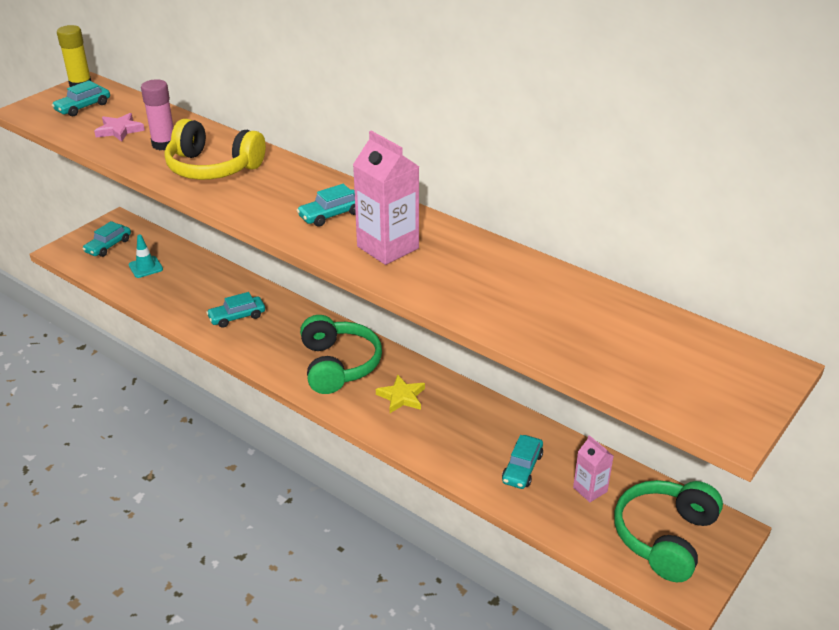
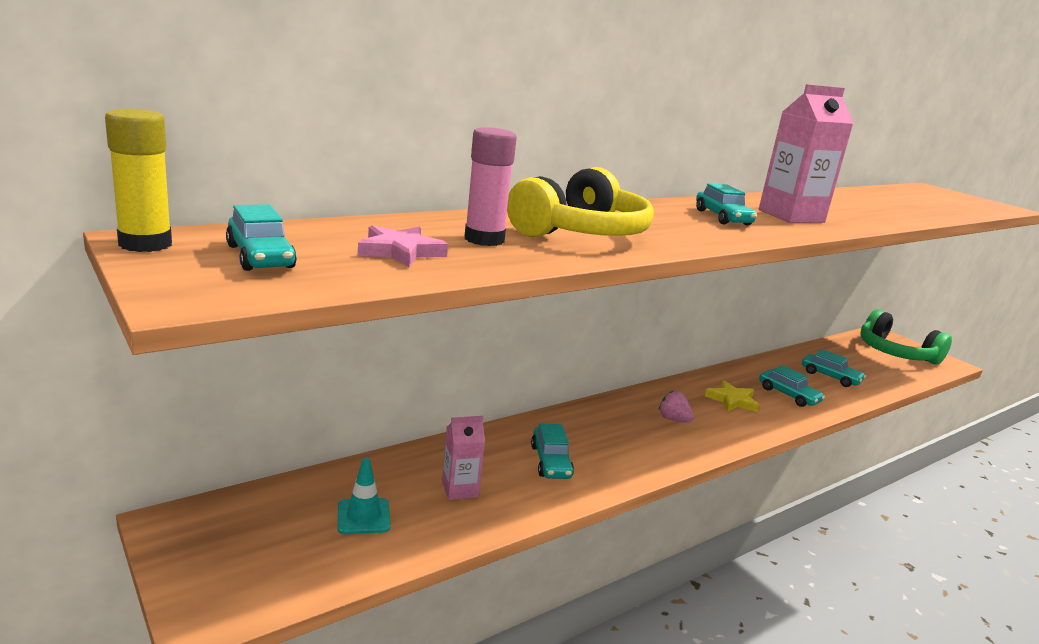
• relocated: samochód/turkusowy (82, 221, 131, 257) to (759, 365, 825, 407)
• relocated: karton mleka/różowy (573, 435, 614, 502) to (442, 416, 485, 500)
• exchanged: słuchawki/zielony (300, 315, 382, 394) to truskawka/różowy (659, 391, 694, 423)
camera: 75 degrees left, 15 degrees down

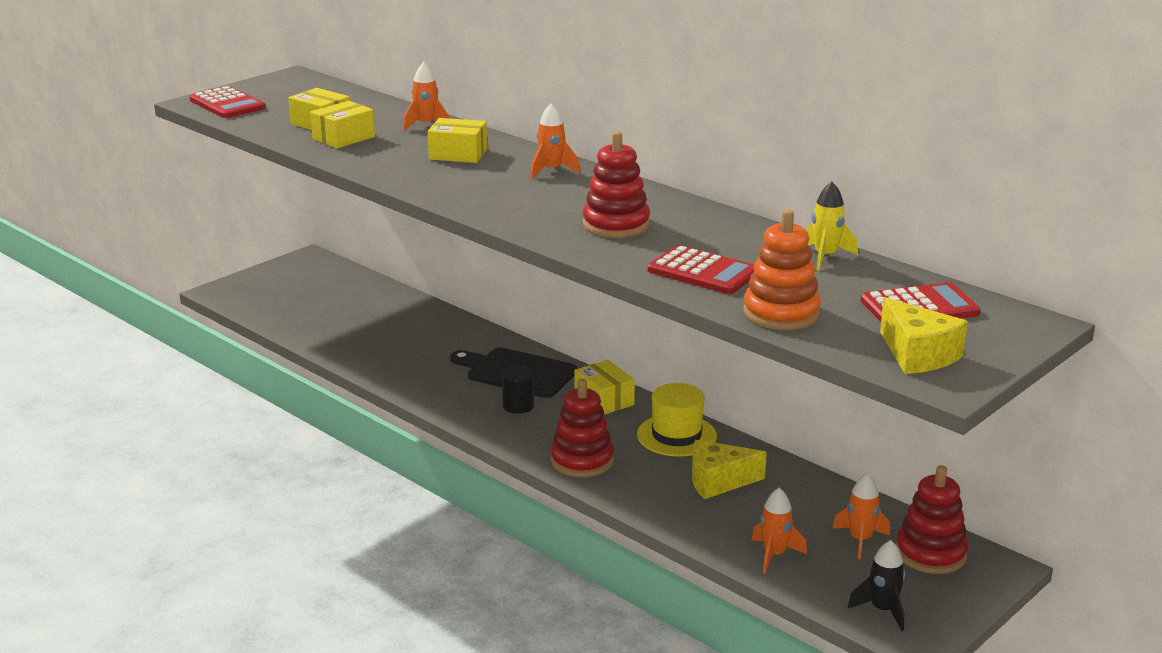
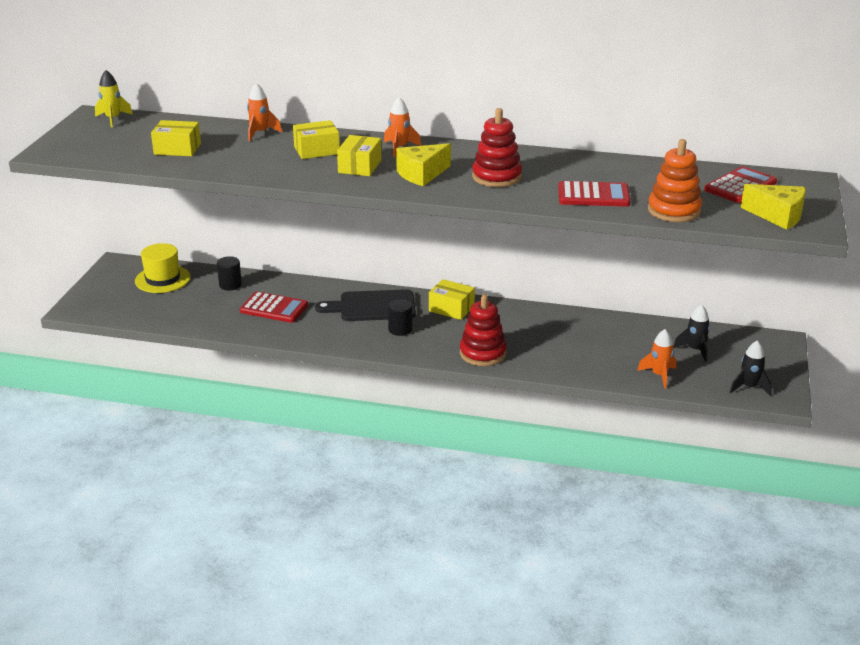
• missing: zabawka nakładanka/czerwony (896, 465, 969, 574)
• appeared: walec/czarny (217, 256, 242, 291)
• relocated: kalkulator/czerwony (189, 86, 266, 118) to (240, 291, 308, 323)
• relocated: pudełko/żółty (310, 101, 375, 149) to (337, 135, 381, 176)
• relocated: kapelusz/żółty (637, 383, 717, 457) to (135, 243, 191, 293)
• relocated: ser/żółty (692, 440, 767, 499) to (396, 143, 451, 186)
• relocated: rakieta/żółty (806, 181, 858, 270) to (95, 70, 133, 127)
• colour: rakieta/pomarańczowy (832, 473, 890, 559) to rakieta/czarny (673, 305, 710, 362)
camera: 30 degrees left, 5 degrees up

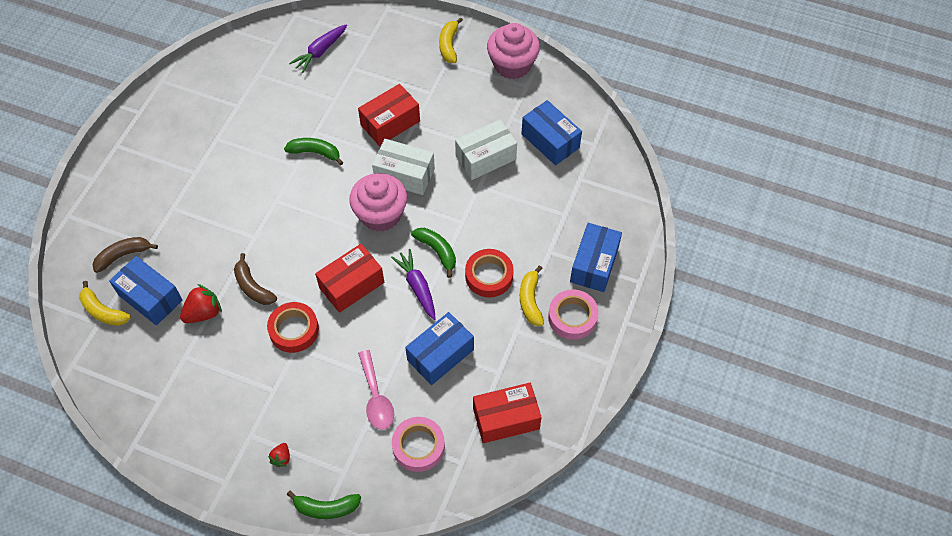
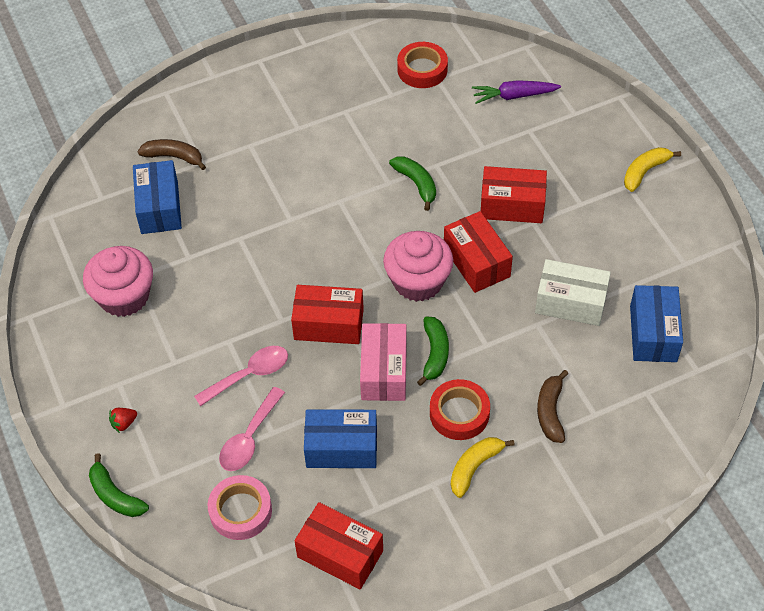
• missing: banan/żółty (79, 281, 131, 326)
• missing: truskawka/czerwony (180, 284, 222, 323)
• missing: taśma klejąca/różowy (548, 289, 599, 340)
• missing: pudełko/niebieski (570, 223, 622, 292)
• appeared: łyżka/różowy (194, 346, 288, 406)
• relocated: banan/brązowy (234, 253, 277, 305) to (537, 370, 568, 443)
• relocated: taśma klejąca/czerwony (267, 302, 319, 353) to (397, 42, 448, 88)
• relocated: muffinka/różowy (487, 23, 540, 79) to (83, 246, 153, 317)
• exchanged: marchewka/fioletowy (391, 249, 436, 320) to pudełko/różowy (360, 323, 407, 401)
• colour: pudełko/biały (372, 139, 435, 195) to pudełko/czerwony (444, 211, 513, 293)
camera: 45 degrees right, 5 degrees down

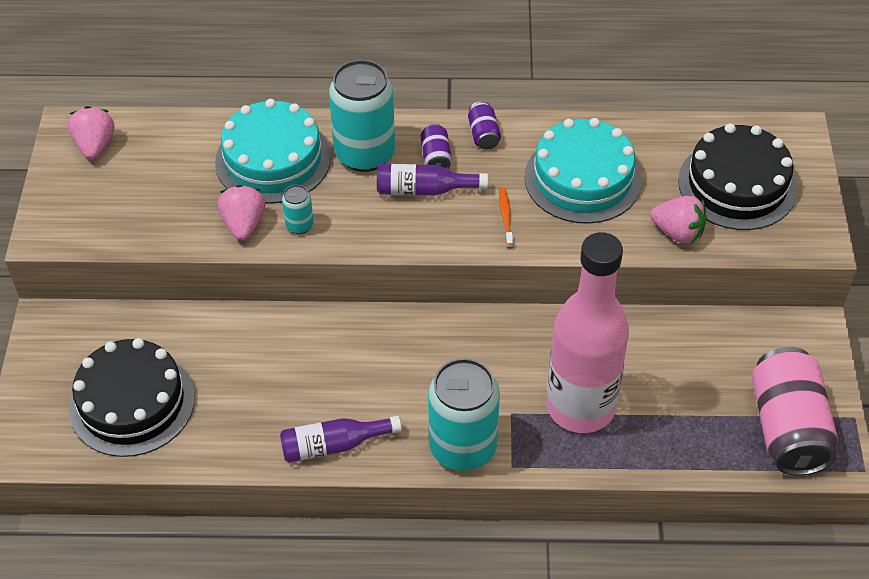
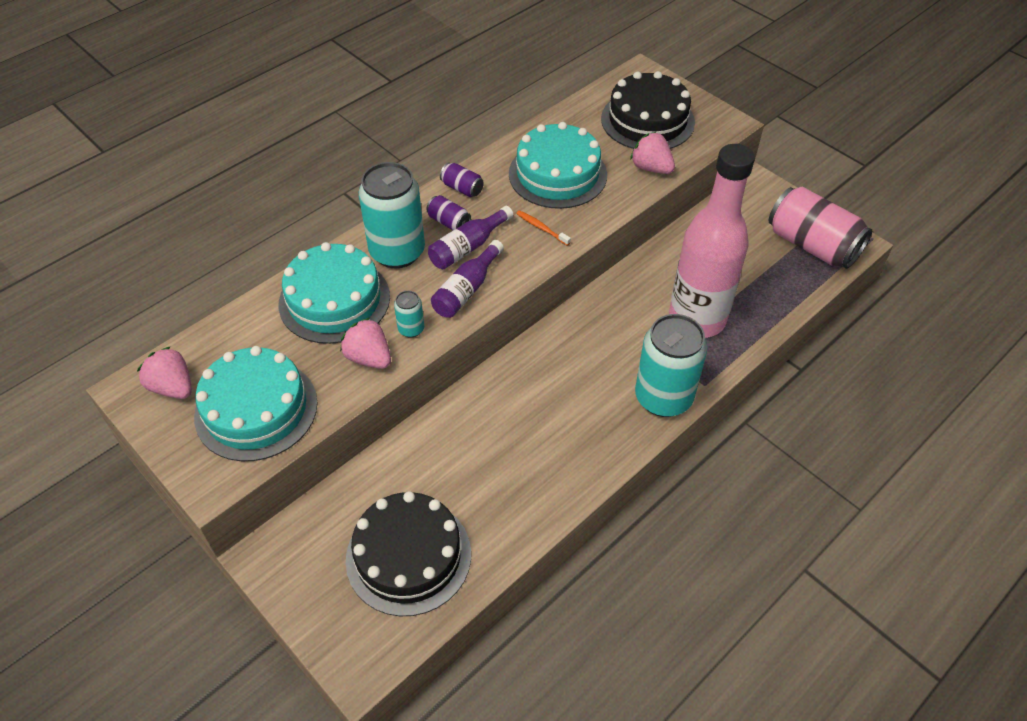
• appeared: tort/turkusowy (194, 346, 317, 461)
• relocated: butelka/fioletowy (280, 416, 402, 463) to (431, 240, 504, 318)
• spun: truskawka/różowy (650, 196, 707, 244) = (630, 132, 675, 174) 120 degrees counterclockwise
camera: 45 degrees left, 0 degrees up

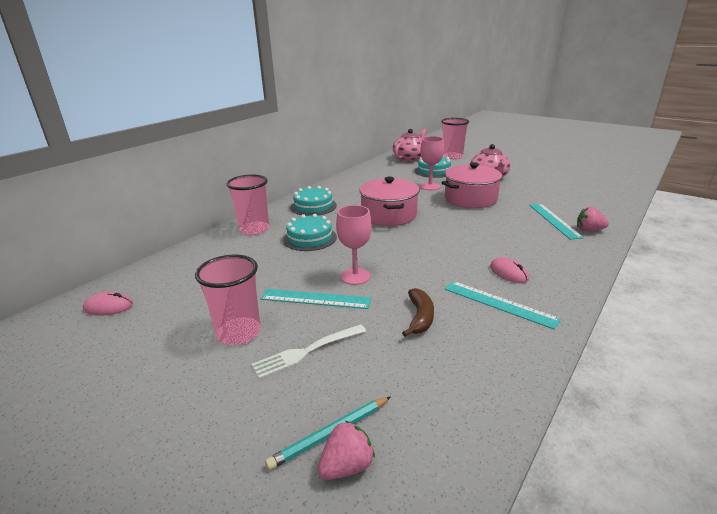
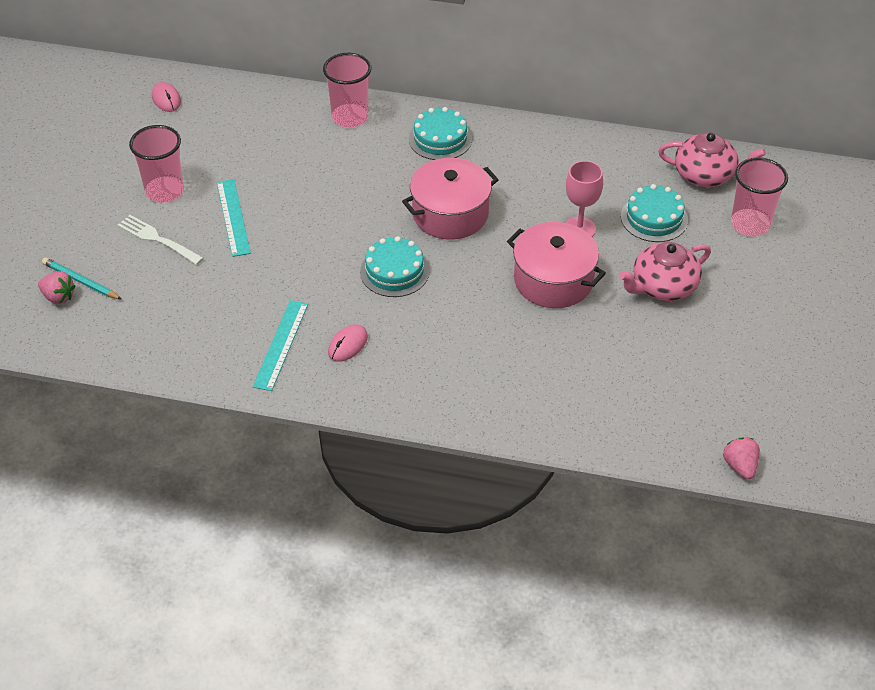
• missing: kielich/różowy (336, 205, 372, 285)
• missing: banan/brązowy (402, 288, 434, 337)
• missing: linijka/turkusowy (529, 204, 584, 240)
• relocated: tort/turkusowy (283, 214, 337, 251) to (360, 236, 430, 297)
• relocated: truskawka/różowy (577, 207, 609, 231) to (723, 438, 760, 480)
camera: 65 degrees right, 20 degrees up

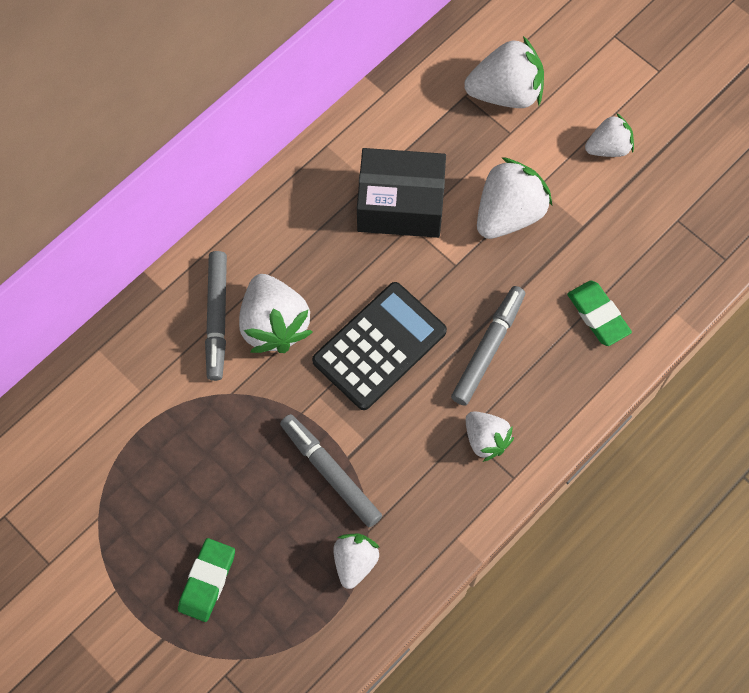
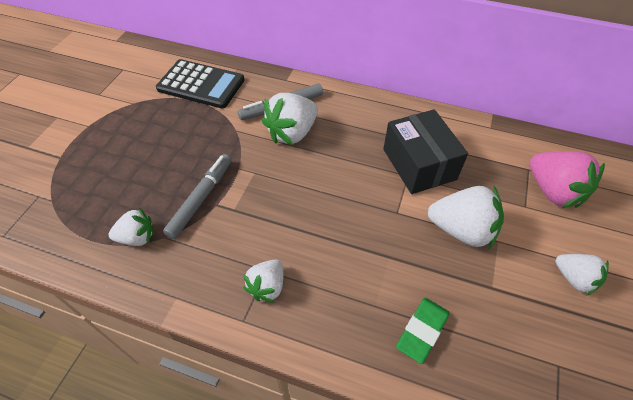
• missing: gumka do mazania/zielony (178, 538, 235, 622)
• missing: flamaster/szary (451, 286, 525, 406)
• relocated: kalkulator/czarny (312, 282, 447, 410) to (156, 59, 245, 108)
• colour: truskawka/biały (464, 36, 544, 108) to truskawka/różowy (530, 151, 605, 208)
camera: 65 degrees right, 15 degrees down

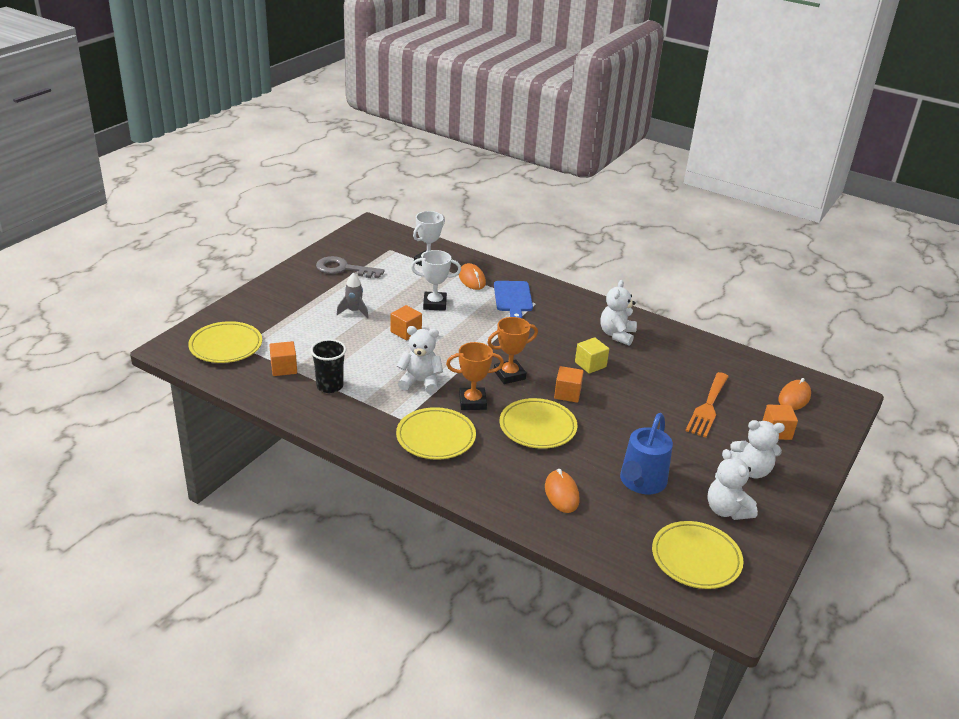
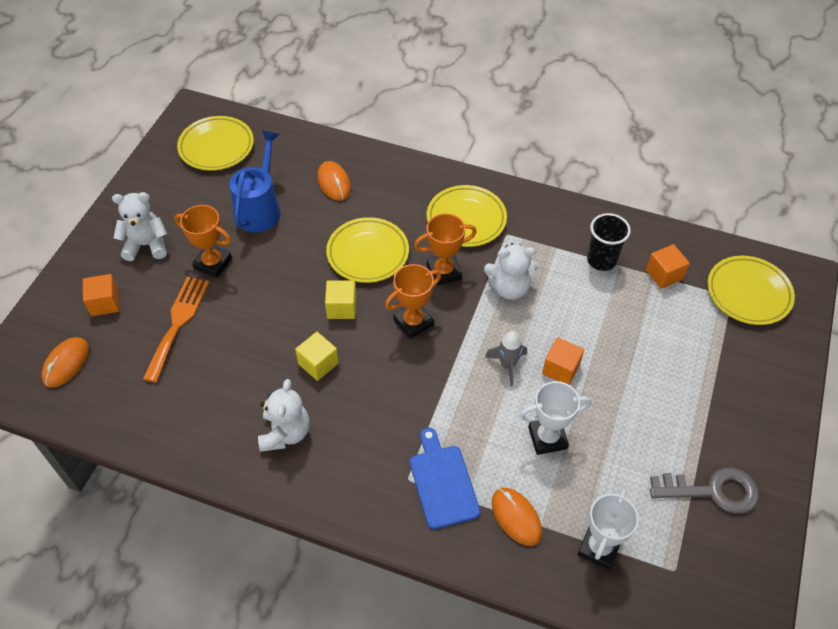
• missing: miś/biały (707, 449, 758, 520)
• appeared: puchar/pomarańczowy (175, 205, 232, 278)
• relocated: rakieta/szary (336, 273, 369, 319) to (485, 331, 527, 386)
• colour: sześcian/pomarańczowy (554, 366, 584, 403) to sześcian/żółty (325, 280, 356, 319)
camera: 170 degrees right, 20 degrees up

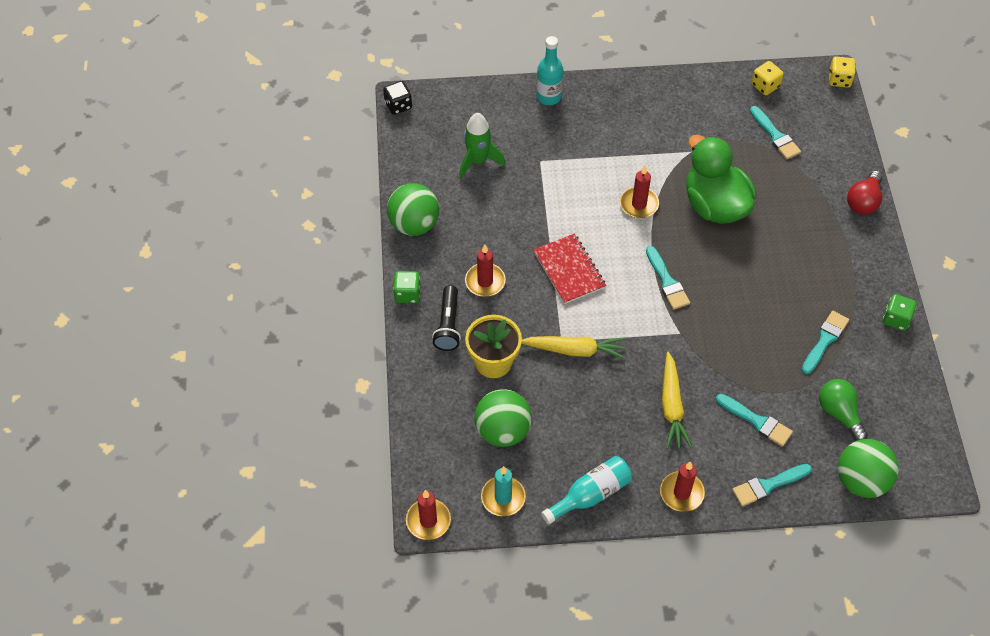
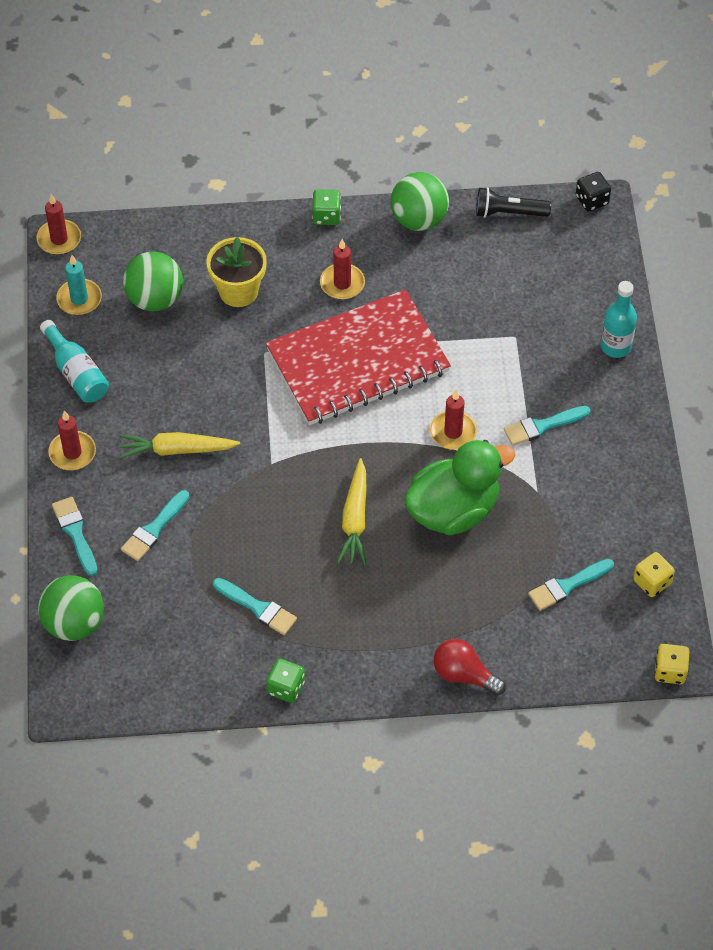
• missing: rakieta/zielony (459, 113, 506, 178)
• missing: żarówka/zielony (819, 379, 868, 441)
• relocated: latarka/czarny (432, 285, 461, 351) to (476, 187, 551, 218)
• relocated: marchewka/żółty (521, 336, 626, 359) to (337, 458, 366, 565)
• relocated: pędzel/turkusowy (646, 246, 690, 310) to (504, 406, 590, 446)
• size: zeszyt/czerwony (533, 233, 606, 304) = (266, 290, 451, 425) x1.95
camera: 90 degrees right, 0 degrees up

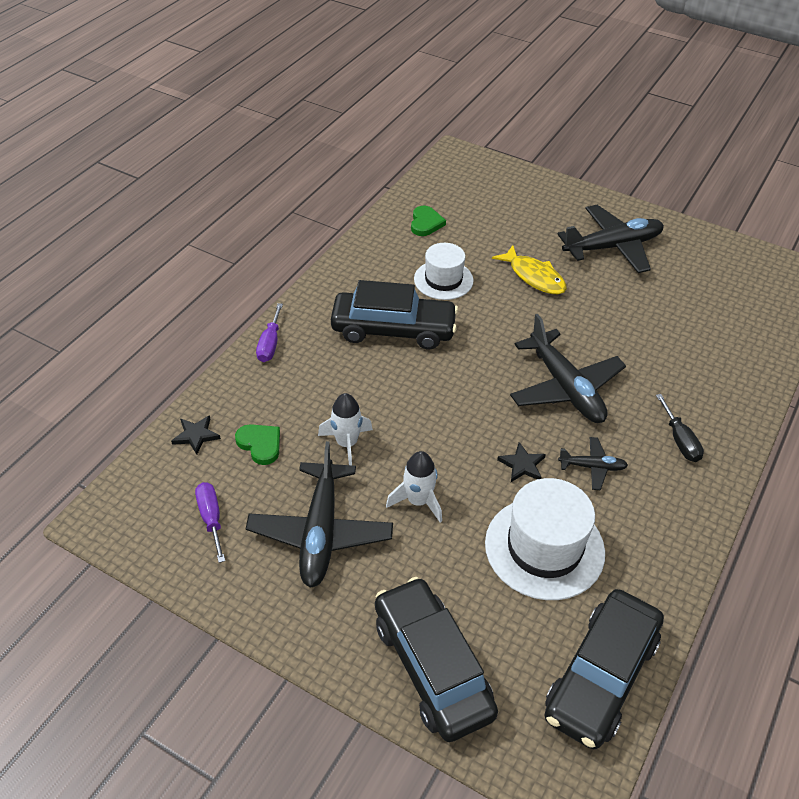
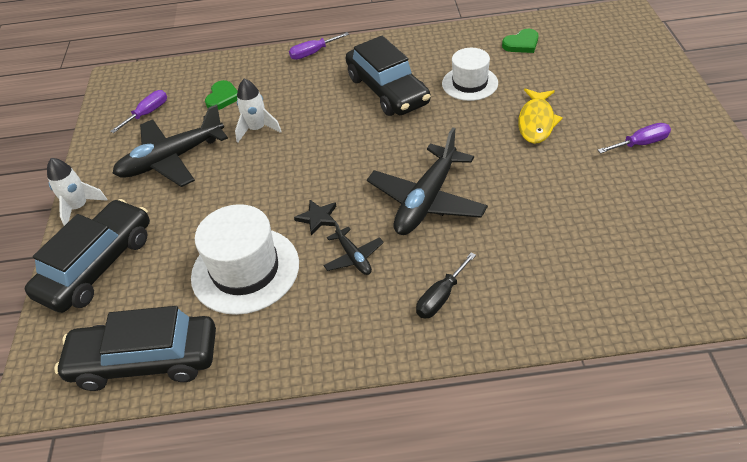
• missing: gwiazda/czarny (171, 415, 221, 455)
• relocated: rakieta/biały (386, 451, 442, 523) to (47, 158, 108, 226)
• exchanged: samolot/czarny (557, 205, 664, 273) to śrubokręt/fioletowy (598, 123, 671, 153)
camera: 60 degrees right, 0 degrees up

